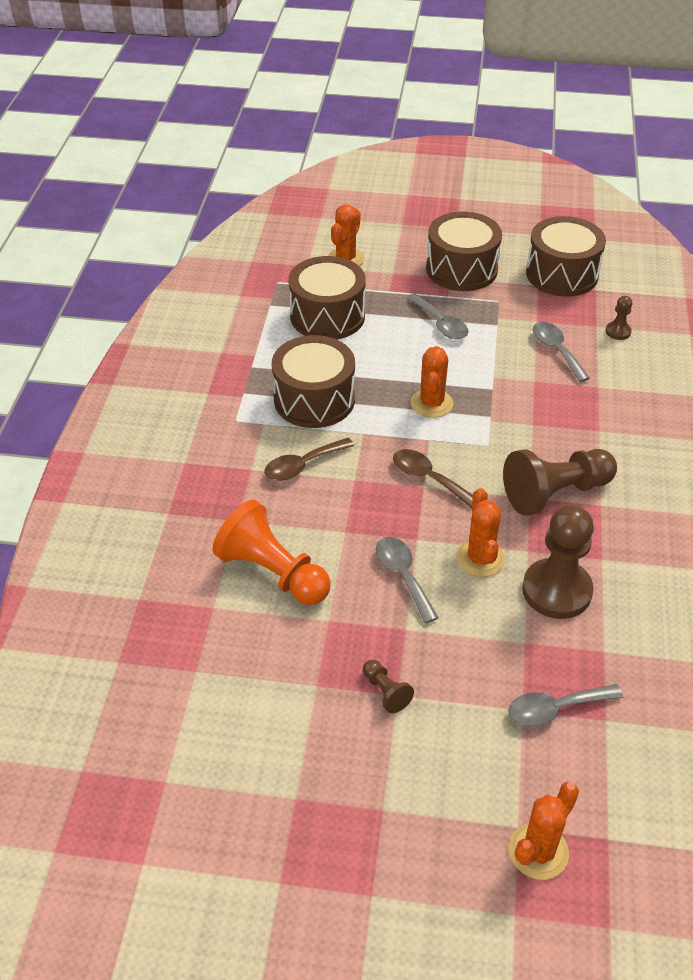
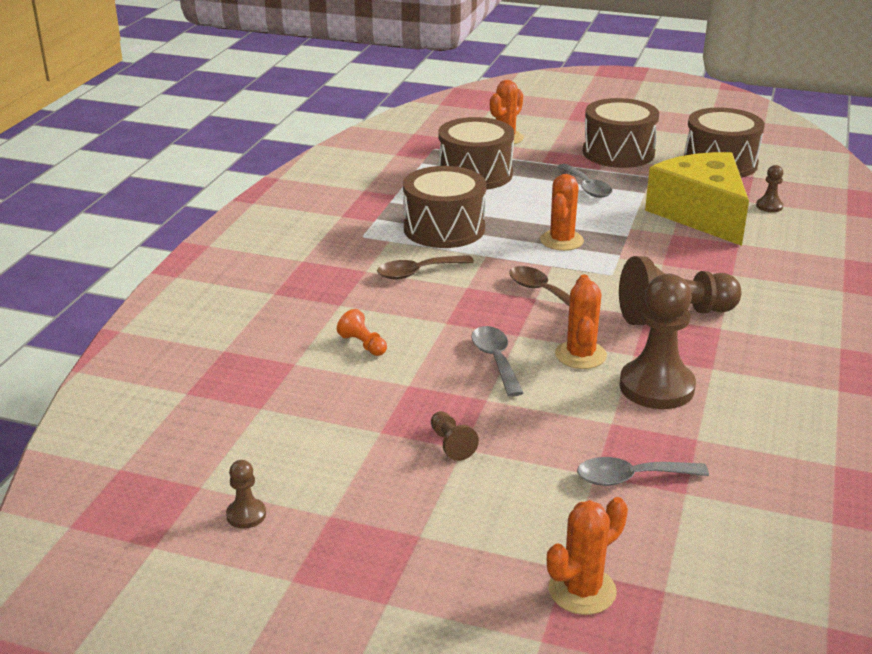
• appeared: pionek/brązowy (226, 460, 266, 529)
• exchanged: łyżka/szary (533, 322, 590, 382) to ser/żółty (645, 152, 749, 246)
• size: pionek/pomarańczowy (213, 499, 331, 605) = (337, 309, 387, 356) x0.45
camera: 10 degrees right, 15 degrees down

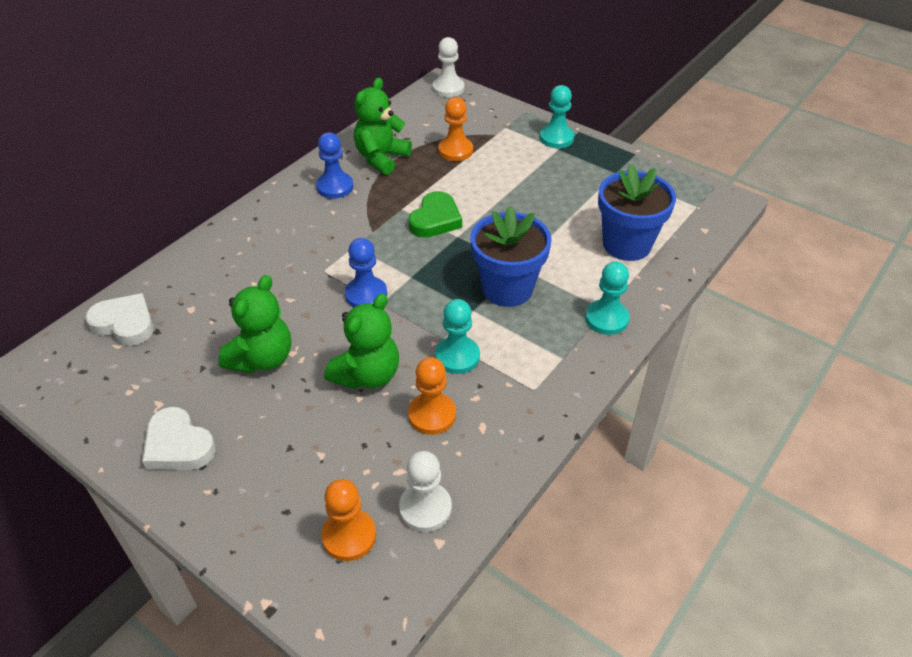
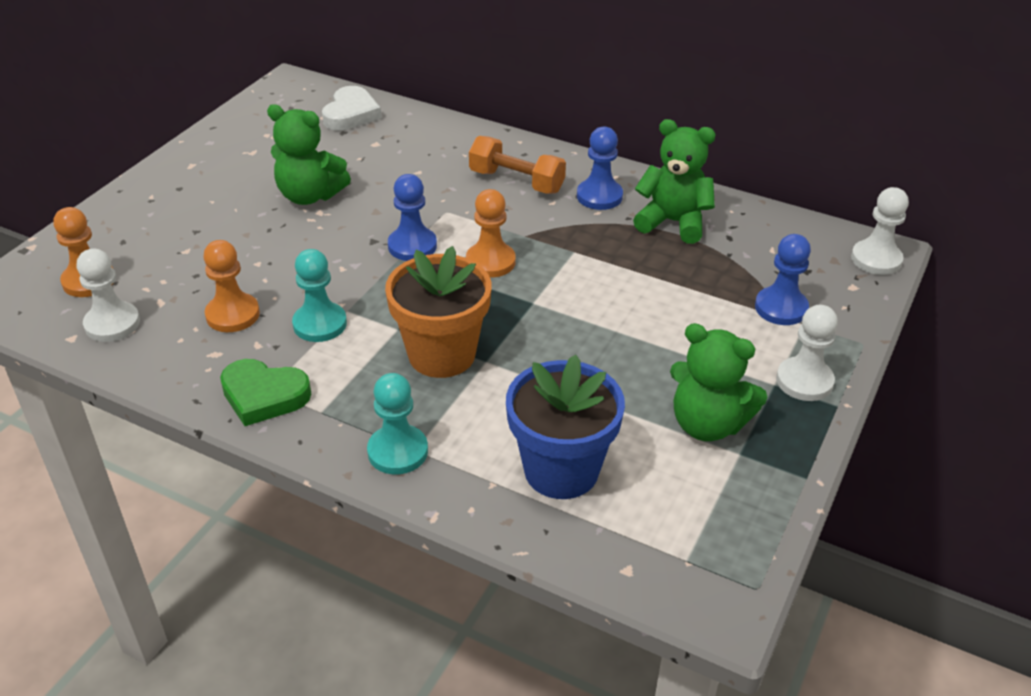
• missing: serce/biały (142, 407, 216, 470)
• appeared: hantel/pomarańczowy (469, 136, 566, 194)
• appeared: pionek/niebieski (755, 234, 811, 325)
• relocated: miś/zielony (324, 293, 399, 390) to (670, 323, 767, 441)
• relocated: serce/zielony (408, 191, 462, 238) to (220, 359, 311, 426)
• relocated: pionek/pomarańczowy (438, 97, 473, 161) to (466, 189, 516, 278)
• colour: doniczka/niebieski (470, 206, 552, 307) to doniczka/pomarańczowy (385, 246, 491, 378)
• colour: pionek/turkusowy (540, 85, 574, 148) to pionek/biały (776, 305, 838, 401)
camera: 80 degrees right, 5 degrees down

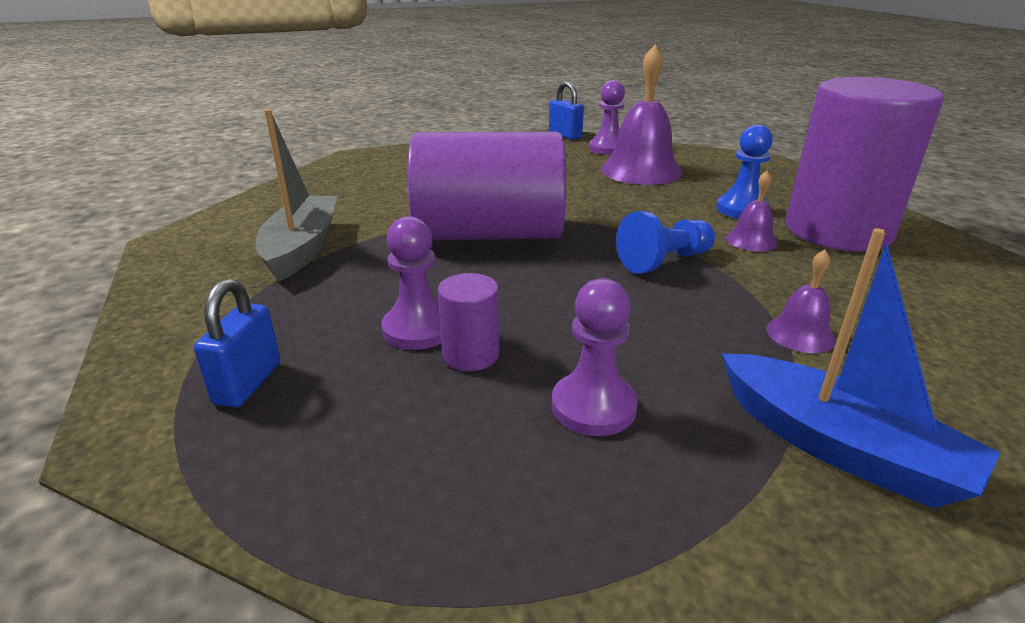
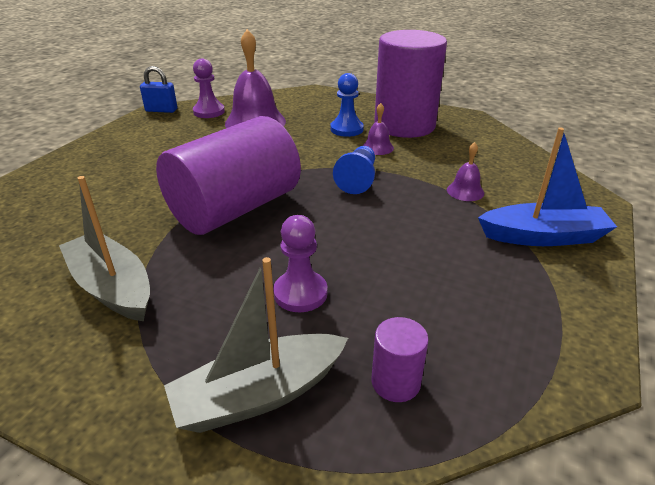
• missing: pionek/fioletowy (552, 278, 638, 436)
• relocated: walec/fioletowy (438, 273, 499, 371) to (372, 317, 429, 402)
• exchanged: kłódka/niebieski (194, 279, 280, 407) to łódka/szary (164, 257, 348, 433)
camera: 45 degrees left, 5 degrees up

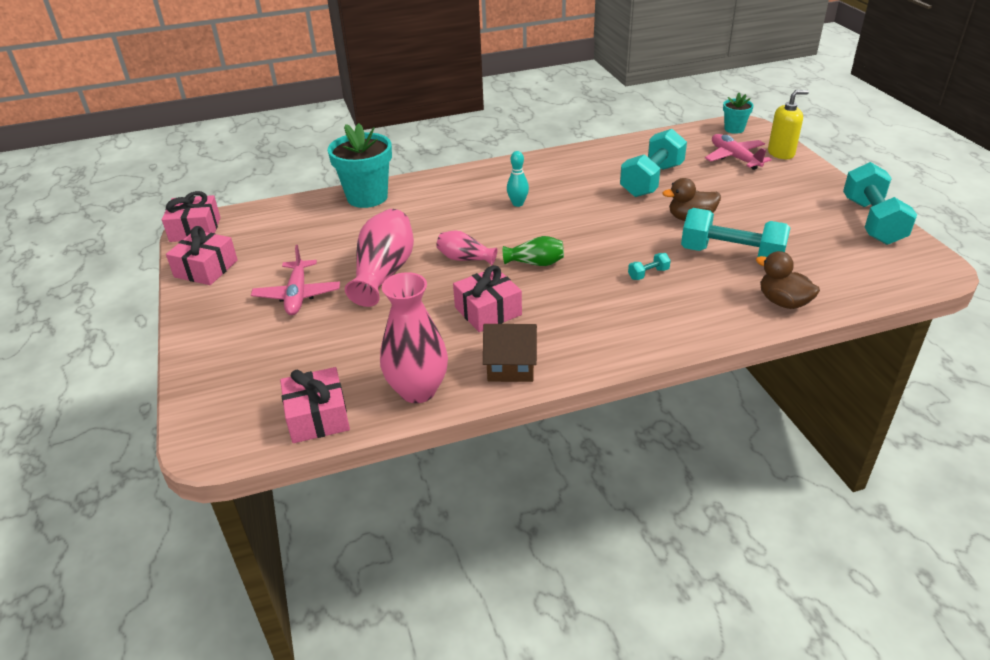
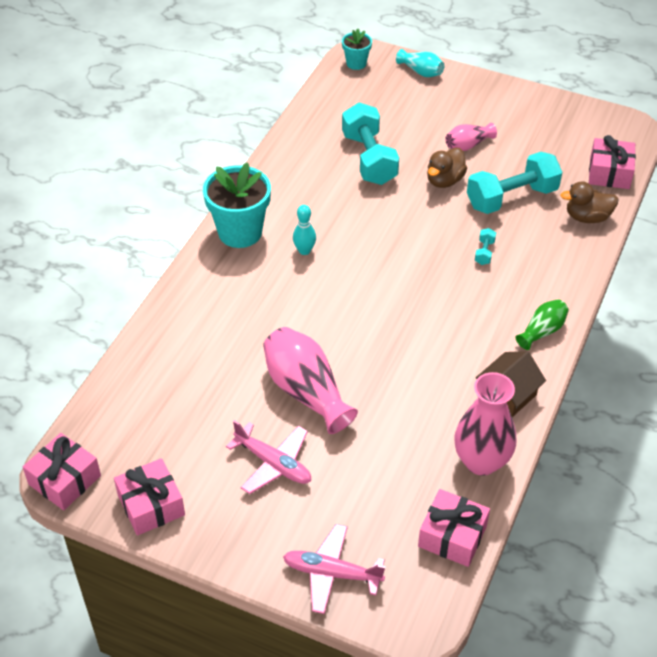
• missing: hantel/turkusowy (843, 162, 917, 245)
• relocated: doniczka/turkusowy (328, 123, 392, 208) to (203, 162, 271, 248)
• relocated: wazon/różowy (436, 230, 497, 265) to (445, 123, 497, 151)
• relocated: prezent/różowy (453, 265, 522, 332) to (589, 135, 636, 189)
• relocated: wazon/zielony (503, 236, 564, 266) to (515, 299, 569, 350)
• relocated: samolot/różowy (705, 134, 772, 170) to (283, 524, 386, 614)
• exchanged: dozownik mydła/żółty (768, 90, 809, 159) to wazon/turkusowy (396, 49, 444, 77)
camera: 50 degrees left, 10 degrees up

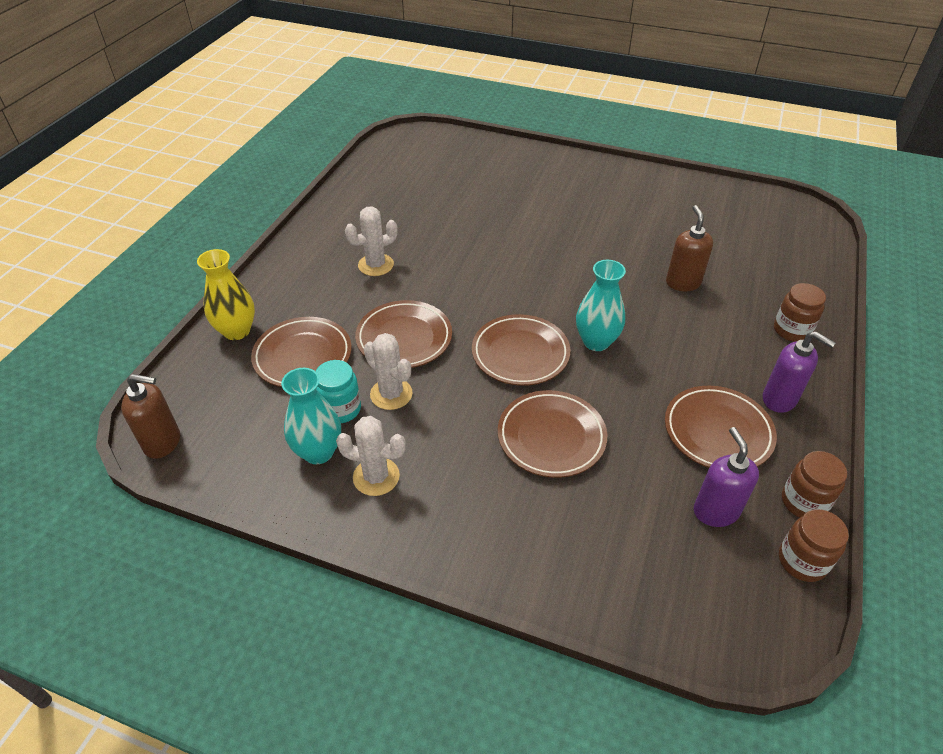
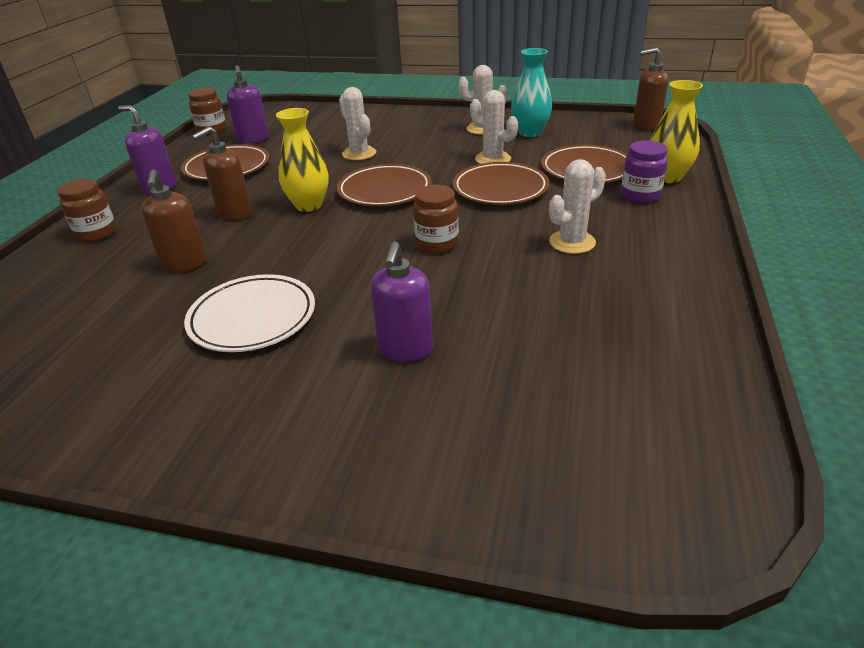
• missing: słoik/turkusowy (316, 360, 361, 423)
• appeared: talerz/biały (184, 274, 315, 352)
• appeared: dozownik mydła/brązowy (192, 126, 252, 221)
• appeared: dozownik mydła/fioletowy (370, 241, 433, 362)
• appeared: słoik/fioletowy (621, 140, 668, 203)
• relocated: słoik/brązowy (782, 451, 847, 518) to (413, 185, 459, 254)
• exchanged: talerz/brązowy (498, 390, 607, 478) to kaktus/biały (339, 87, 377, 160)
• colour: wazon/turkusowy (576, 260, 626, 351) to wazon/żółty (276, 108, 329, 212)
camera: 175 degrees right, 10 degrees down

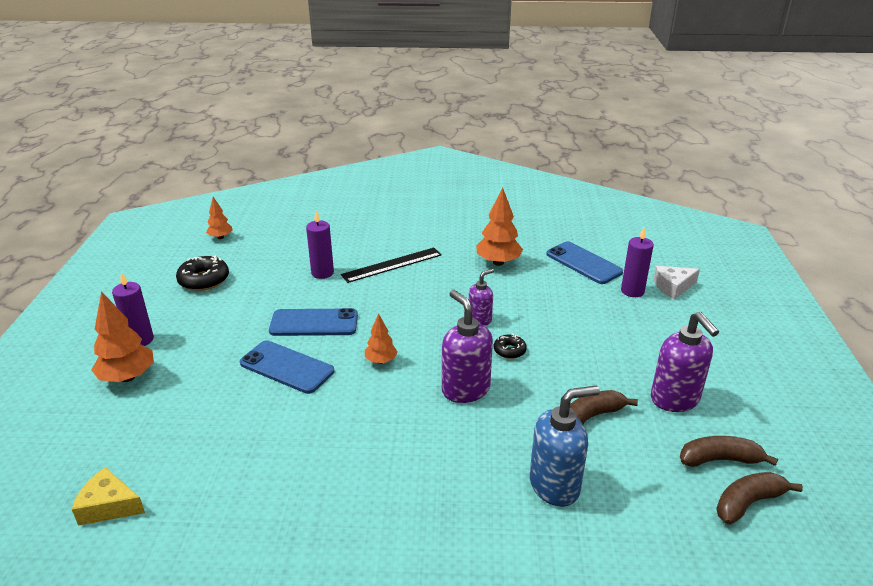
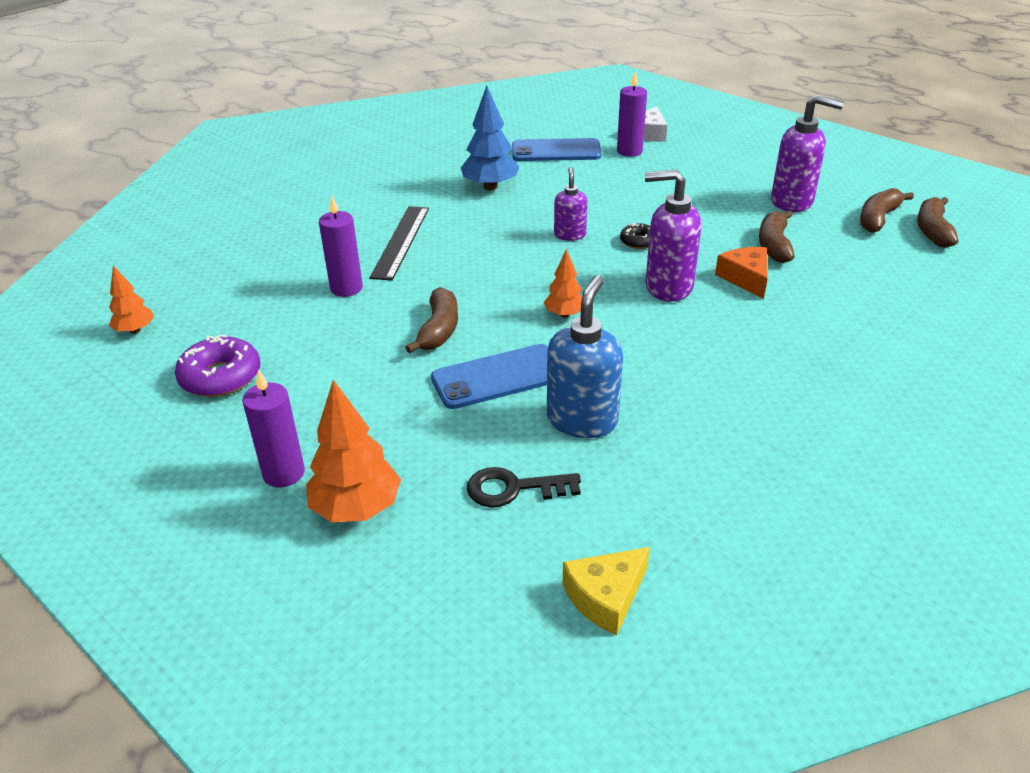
• appeared: klucz/czarny (467, 467, 581, 507)
• appeared: ser/pomarańczowy (715, 247, 767, 299)
• relocated: dozownik mydła/niebieski (530, 385, 600, 507) to (547, 275, 623, 438)
• exchanged: telefon/niebieski (269, 308, 358, 336) to banan/brązowy (405, 287, 458, 353)
• colour: donut/czarny (176, 255, 229, 291) to donut/fioletowy (175, 335, 260, 397)
• colour: drzewko/pomarańczowy (476, 187, 523, 266) to drzewko/niebieski (461, 85, 519, 190)
camera: 50 degrees left, 5 degrees up

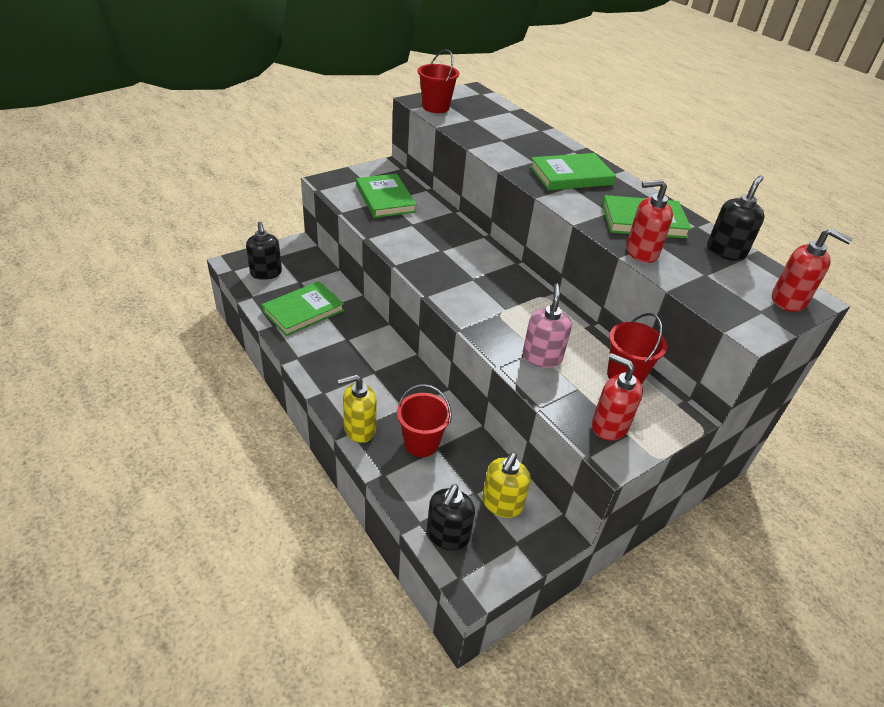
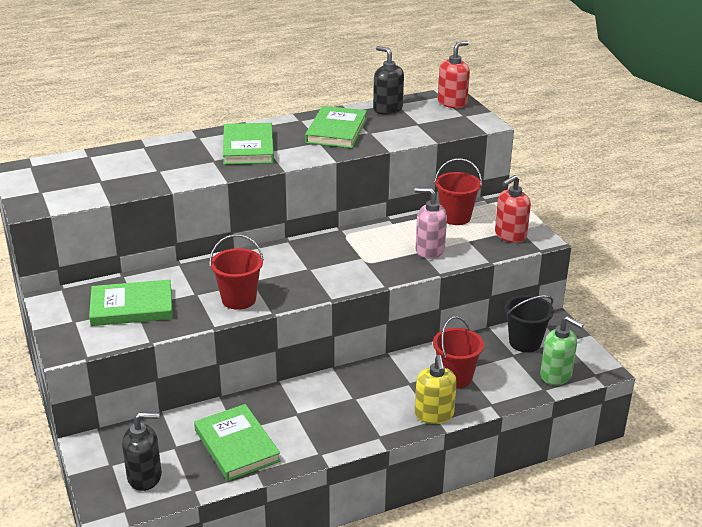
• missing: dozownik mydła/czerwony (626, 180, 673, 263)
• relocated: wiadro/czerwony (418, 49, 459, 113) to (209, 234, 264, 310)
• exchanged: dozownik mydła/żółty (482, 453, 531, 518) to wiadro/czarny (505, 295, 554, 352)
• colour: dozownik mydła/czarny (427, 484, 475, 550) to dozownik mydła/zielony (540, 316, 584, 385)
camera: 75 degrees left, 10 degrees down

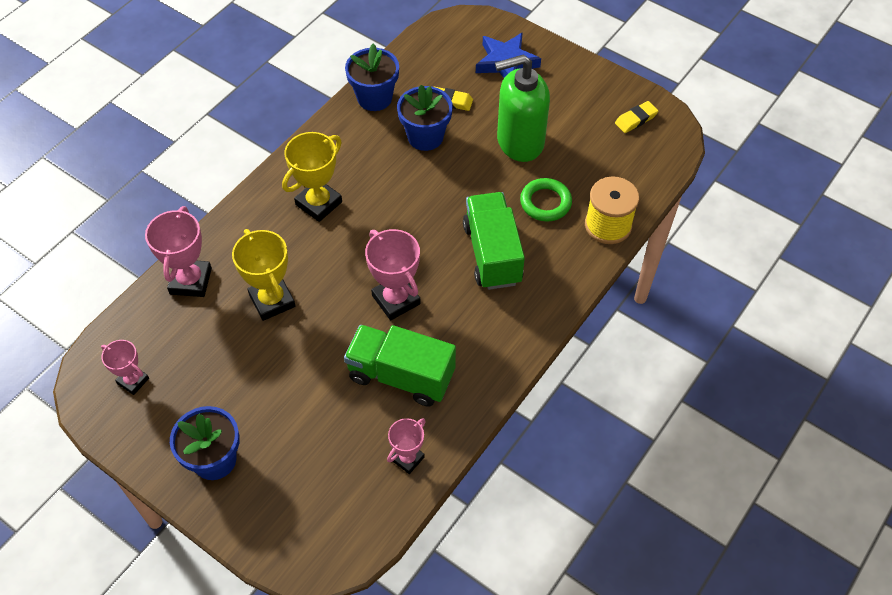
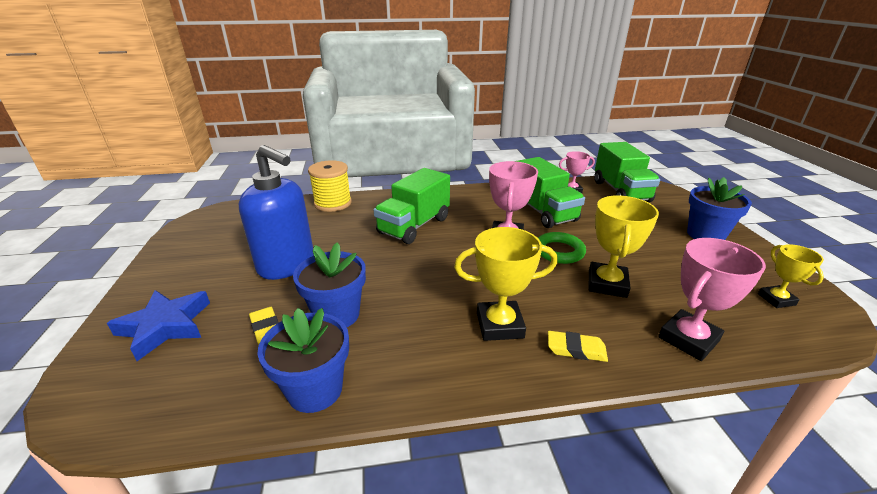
• appeared: ciężarówka/zielony (594, 142, 660, 202)
• relocated: pierścień/zielony (520, 178, 572, 222) to (538, 232, 586, 264)
• relocated: gumka do mazania/żółty (615, 101, 658, 133) to (548, 331, 608, 362)
• colour: puchar/różowy (101, 340, 149, 395) to puchar/żółty (758, 244, 824, 308)
• colour: dozownik mydła/zielony (495, 54, 550, 162) to dozownik mydła/niebieski (239, 145, 314, 280)
camera: 135 degrees left, 25 degrees down

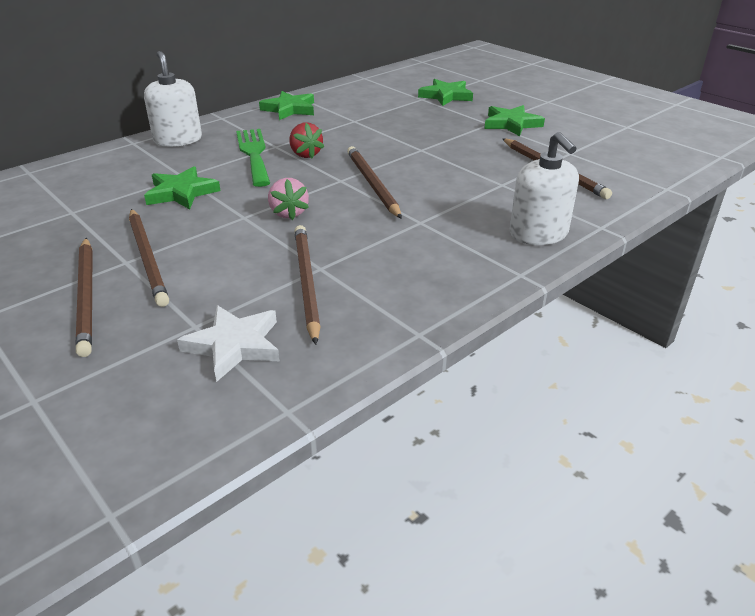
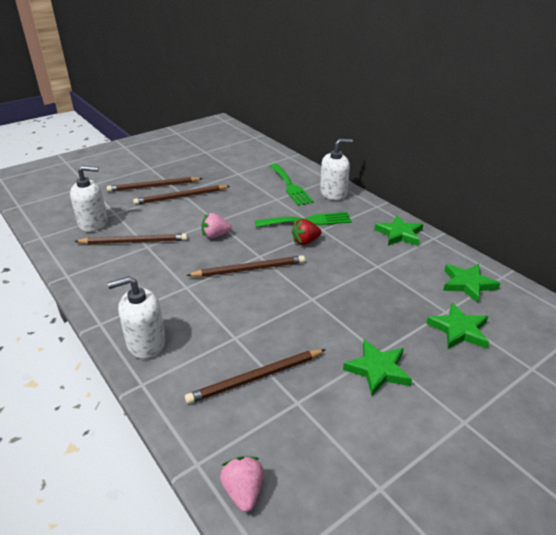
• appeared: truskawka/różowy (220, 456, 264, 512)
• appeared: widelec/zielony (270, 164, 314, 206)
• relocated: gwiazda/zielony (144, 166, 221, 209) to (443, 264, 500, 303)
• exchanged: gwiazda/biały (177, 305, 280, 382) to dozownik mydła/biały (70, 166, 108, 232)
camera: 95 degrees right, 0 degrees up

